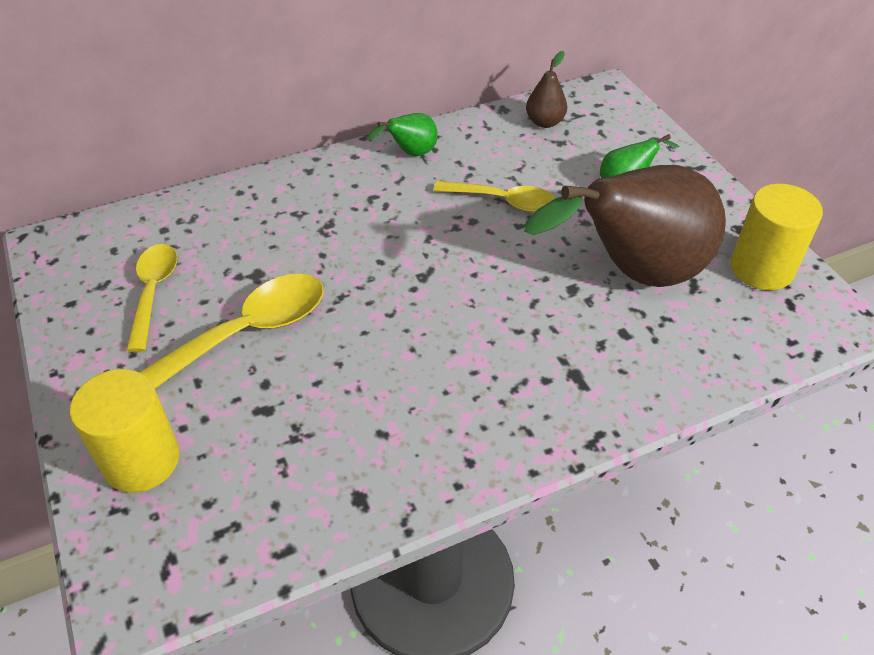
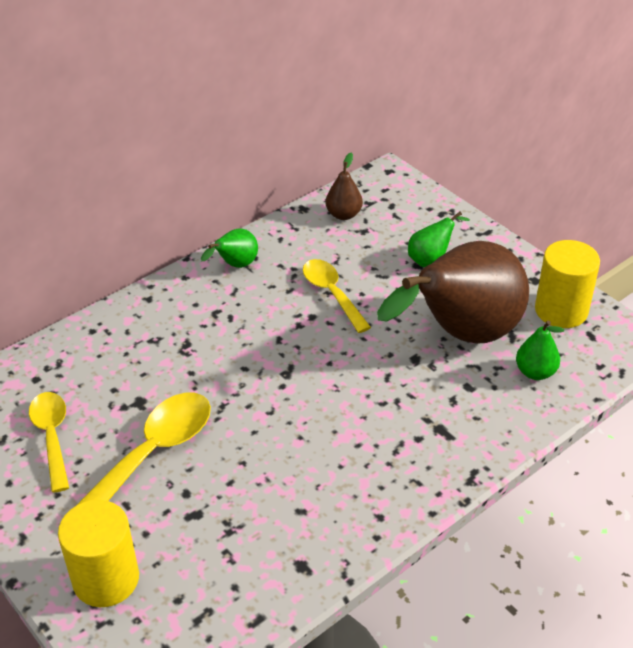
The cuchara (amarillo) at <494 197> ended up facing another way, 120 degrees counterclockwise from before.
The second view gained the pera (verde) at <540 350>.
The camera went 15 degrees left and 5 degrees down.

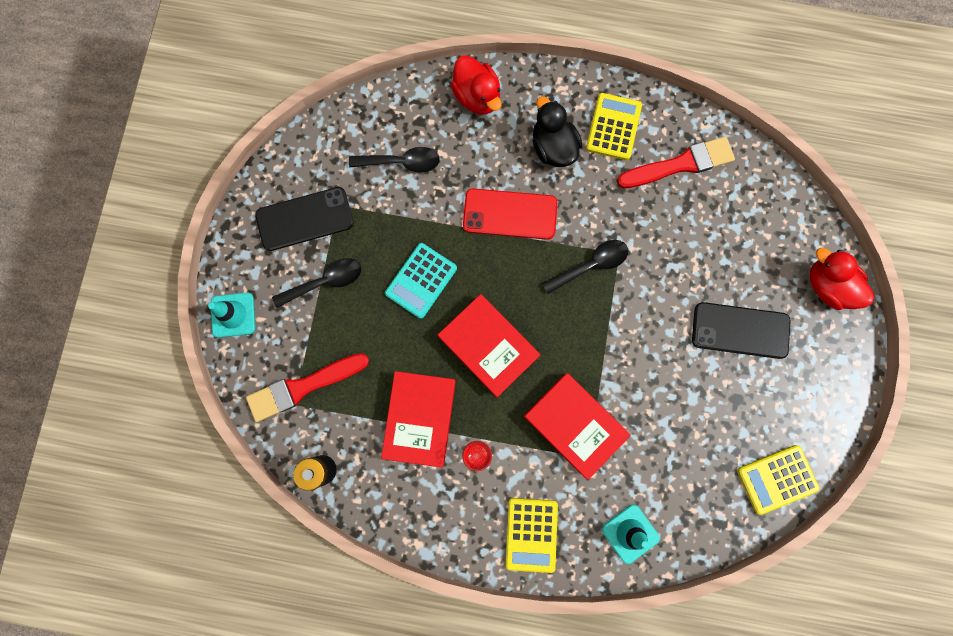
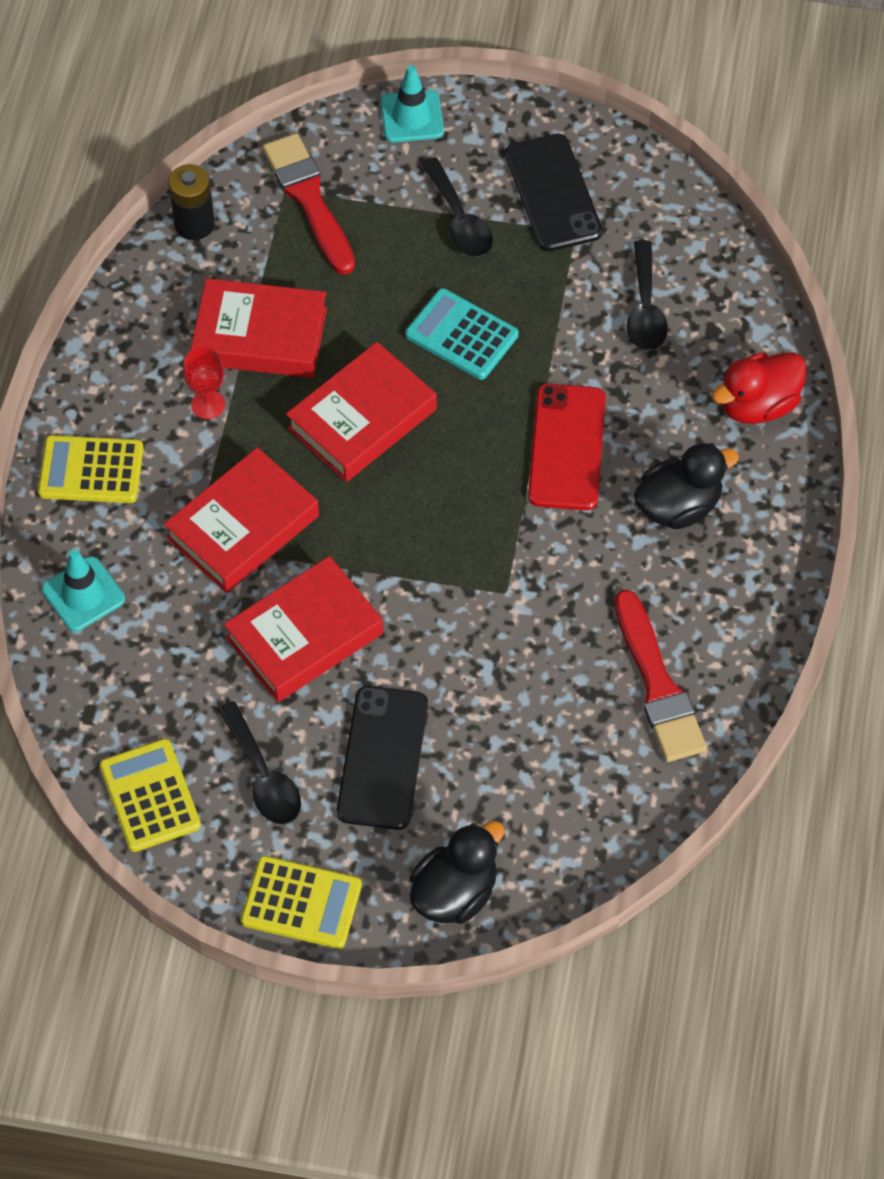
The cuchara (negro) ended up elsewhere, having gone from <585 267> to <259 763>.
The second view gained the libro (rojo) at <303 629>.
The calculadora (amarillo) ended up elsewhere, having gone from <614 126> to <301 902>.
What was the pato (rojo) at <841 279> turned into the pato (negro) at <457 872>.
The camera went 90 degrees right and 20 degrees down.

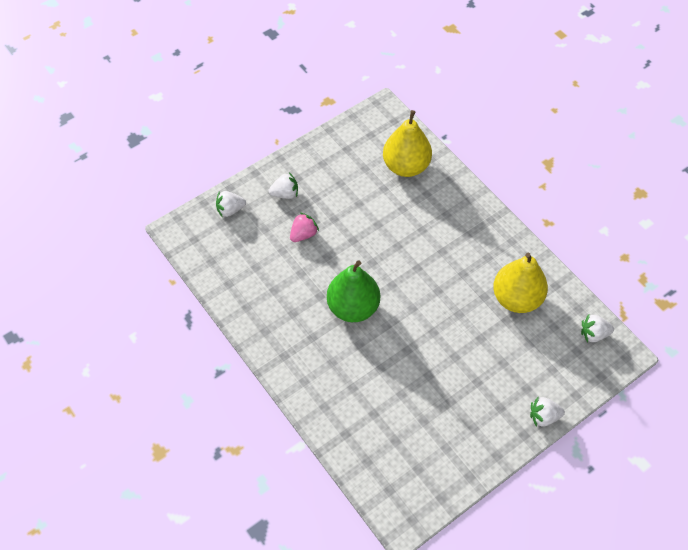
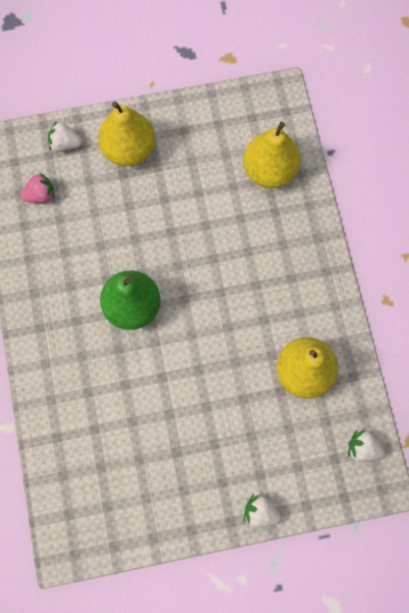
The fresa (rosa) ended up elsewhere, having gone from <304 227> to <37 187>.
Where the fresa (blanco) stood at <283 185>, the pera (amarillo) came to stand at <126 133>.
The camera went 25 degrees right and 15 degrees up.

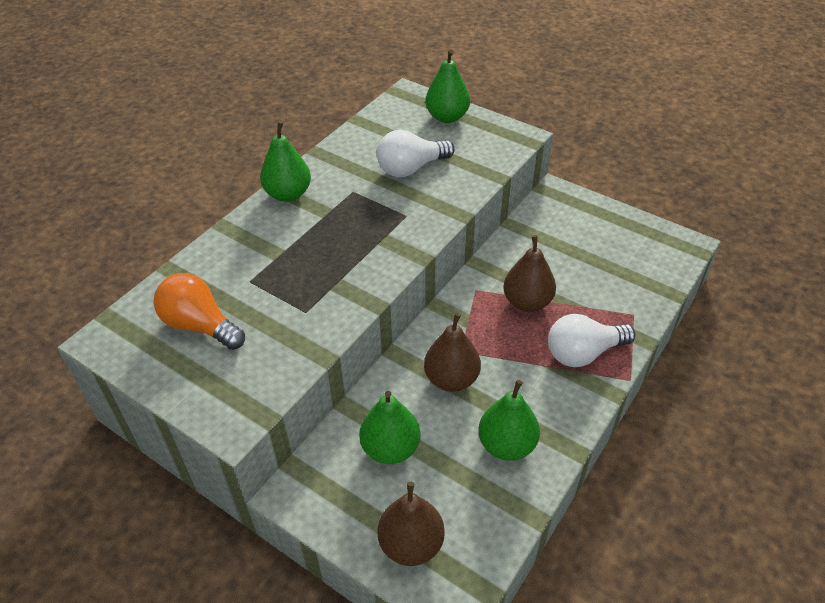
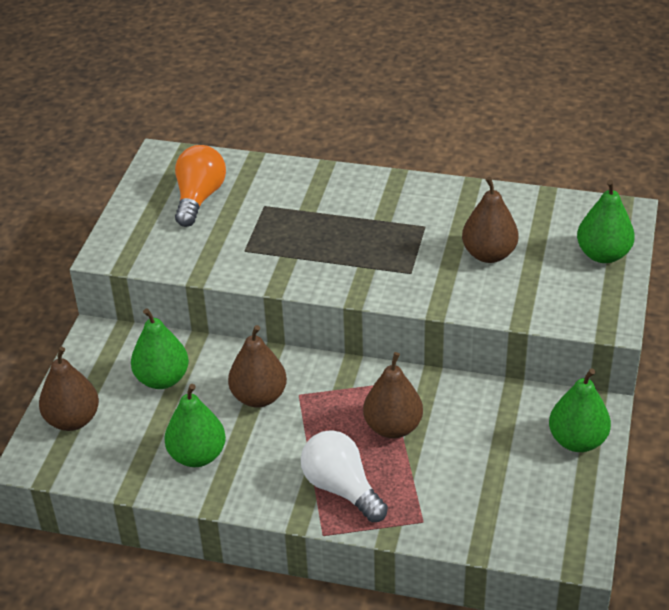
Where the bombilla (blanco) stood at <416 153>, the pera (marrón) came to stand at <490 220>.
The pera (verde) ended up elsewhere, having gone from <285 161> to <580 410>.
The camera went 70 degrees right and 5 degrees down.

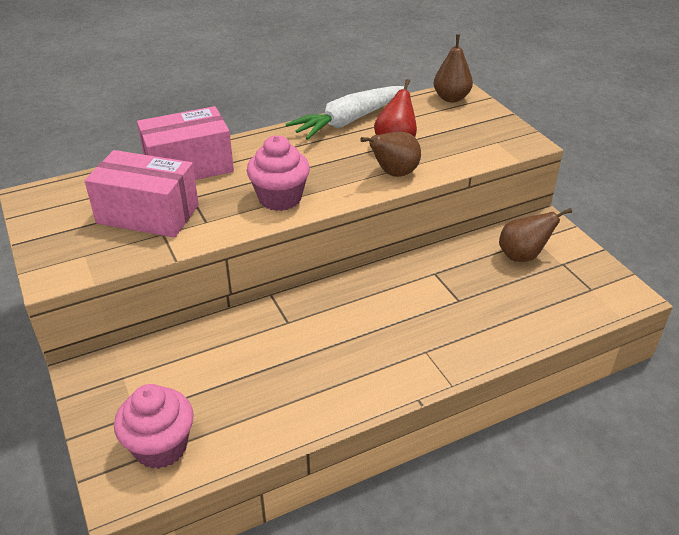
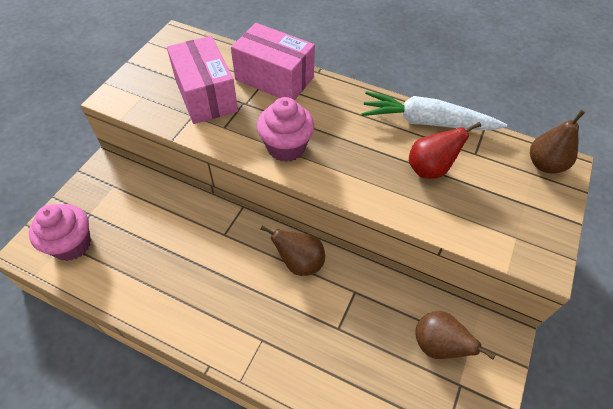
The pera (marrón) ended up elsewhere, having gone from <390 154> to <292 250>.
The camera went 50 degrees right and 15 degrees up.

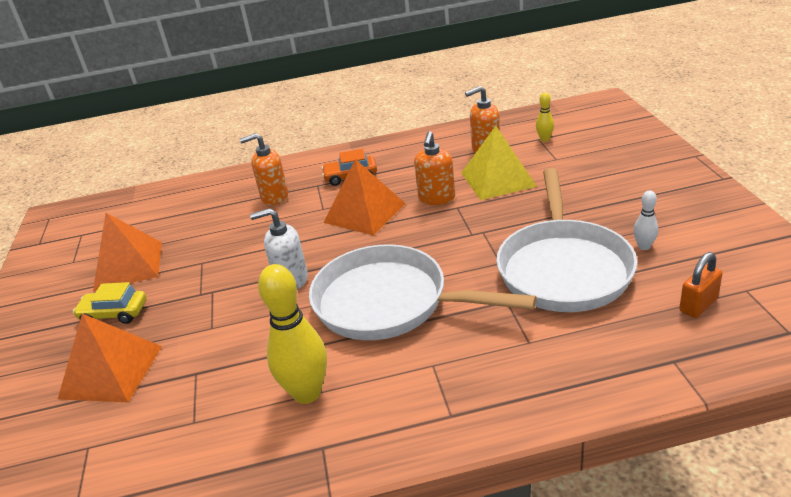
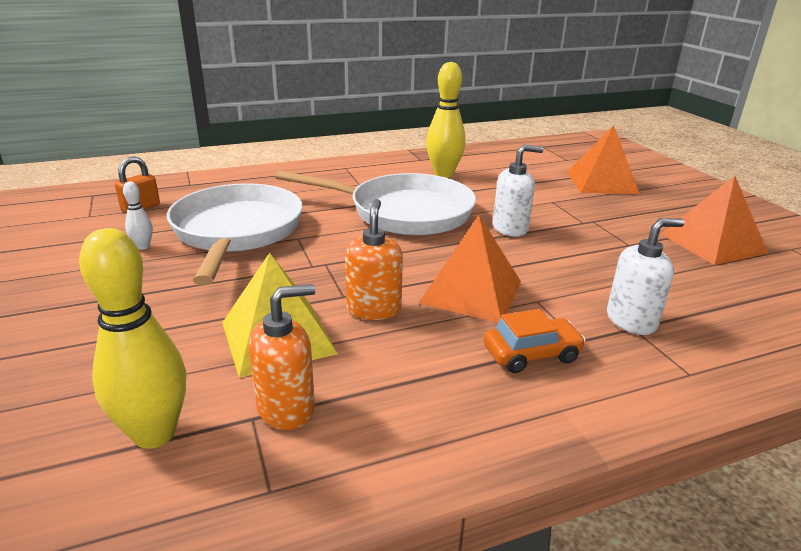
The size of the bolo (amarillo) at <545 117> changed by a factor of 2.07.
What was the dispensador de jabón (naranja) at <263 169> turned into the dispensador de jabón (blanco) at <646 276>.
The second view lost the coche (amarillo) at <110 303>.
The camera went 165 degrees right and 5 degrees down.

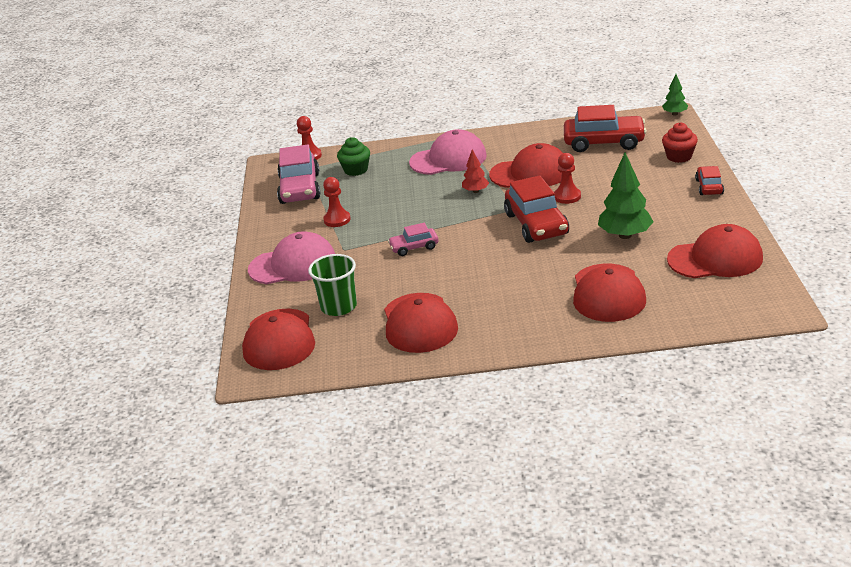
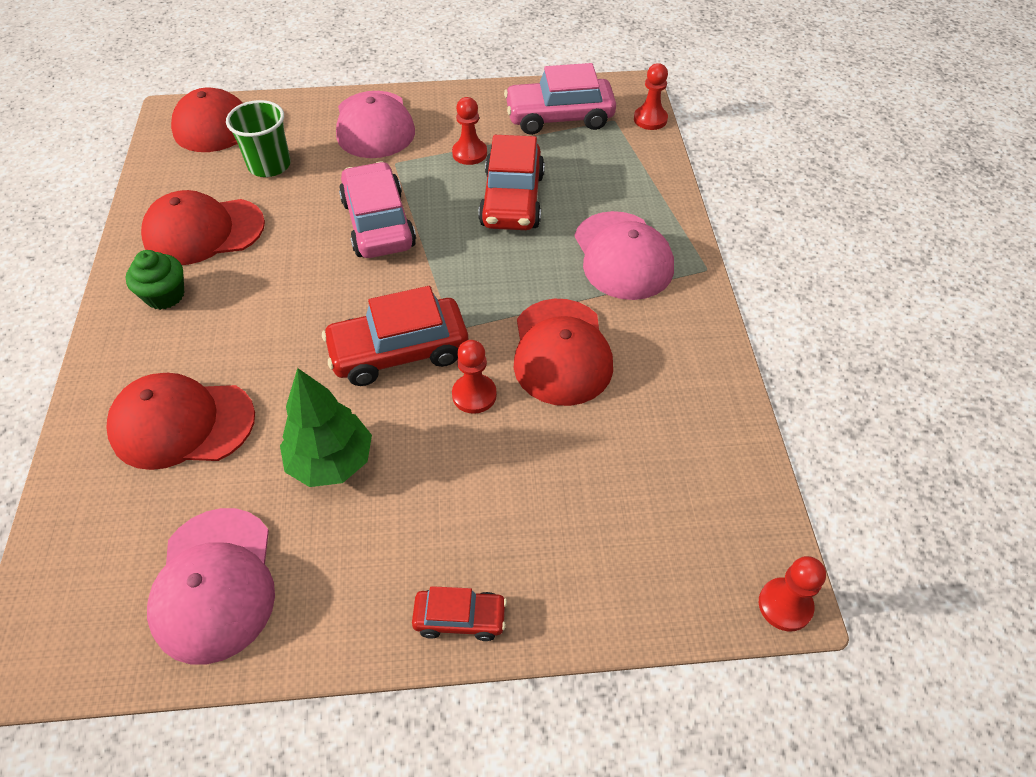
The magdalena (verde) ended up elsewhere, having gone from <353 156> to <154 280>.
What was the gorra (rojo) at <715 251> turned into the gorra (rosa) at <211 586>.
The size of the coche (rosa) at <413 239> changed by a factor of 1.87.
The coche (rojo) ended up elsewhere, having gone from <605 128> to <511 182>.
Where the árbol (verde) stood at <675 95>, the peón (rojo) came to stand at <792 593>.
The second view lost the árbol (rojo) at <475 171>.
The second view lost the magdalena (rojo) at <680 142>.
The camera went 85 degrees right and 20 degrees up.

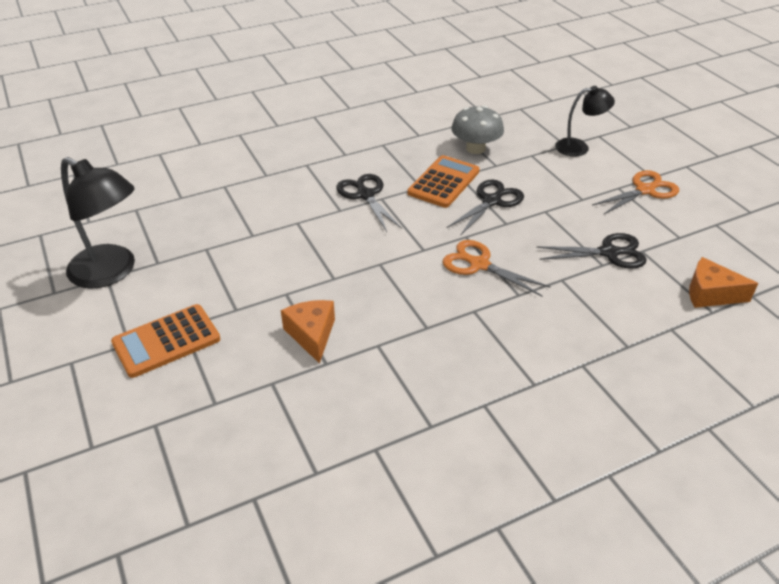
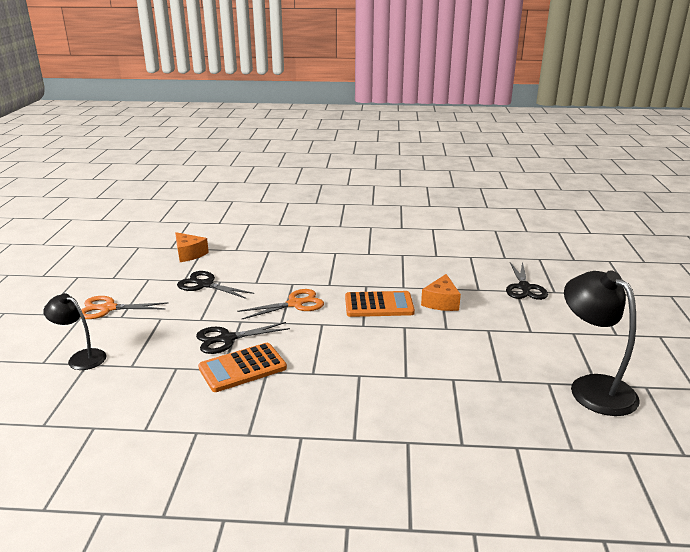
The tijeras (naranja) at <497 268> ended up facing another way, 90 degrees counterclockwise from before.
The calculadora (naranja) ended up elsewhere, having gone from <165 341> to <380 304>.
The tijeras (negro) ended up elsewhere, having gone from <369 203> to <527 280>.
The second view lost the seta (gris) at <477 130>.
The camera went 150 degrees left and 15 degrees down.

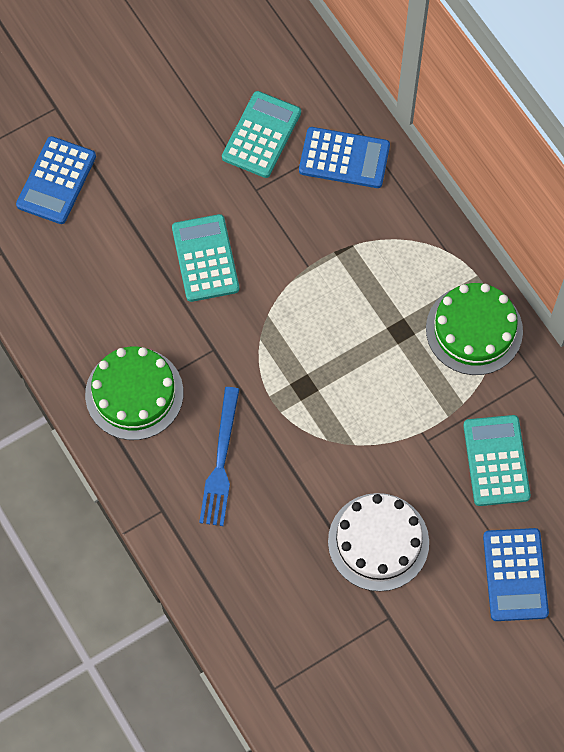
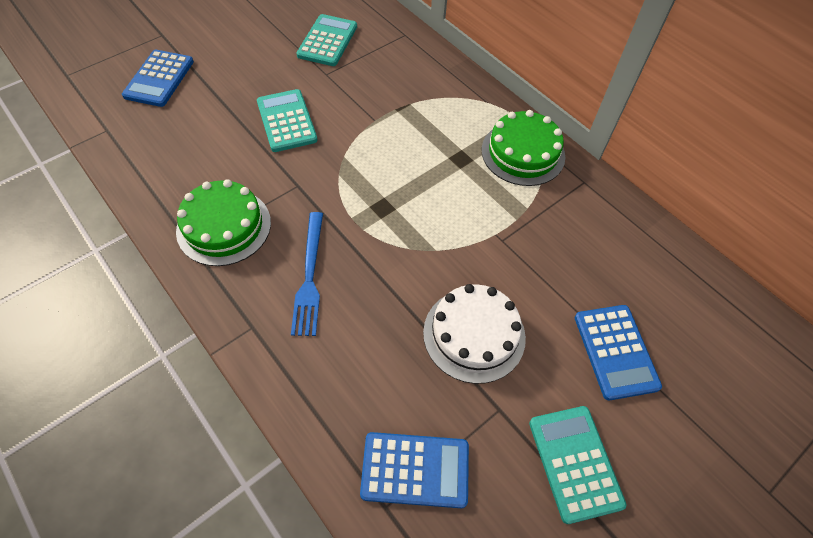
The calculadora (azul) ended up elsewhere, having gone from <344 157> to <414 470>.
The calculadora (turquesa) ended up elsewhere, having gone from <497 460> to <577 465>.
The camera went 10 degrees left and 10 degrees down.

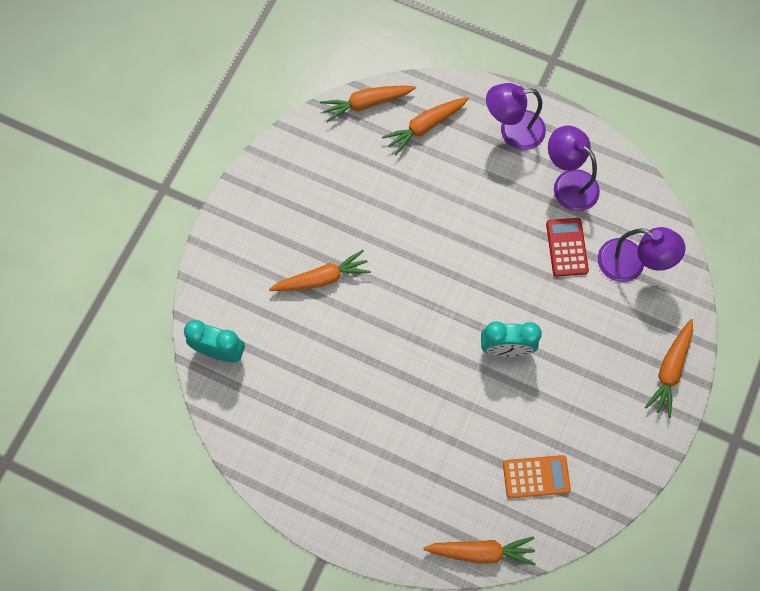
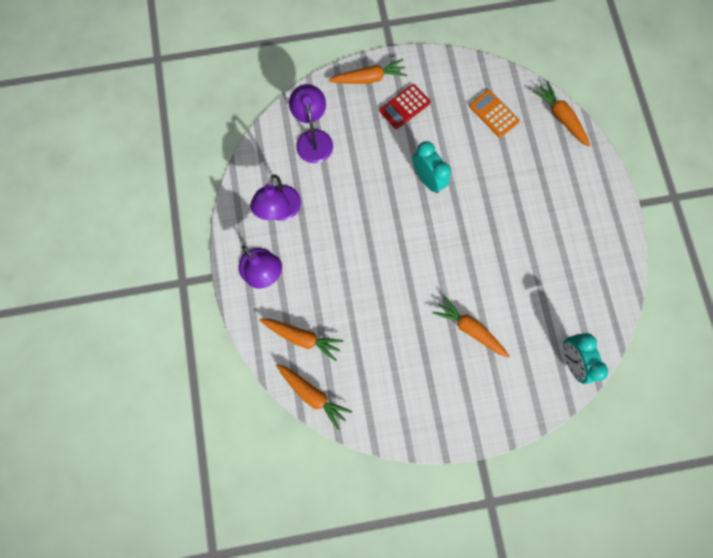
The calculadora (rojo) ended up elsewhere, having gone from <567 247> to <405 106>.
The camera went 125 degrees left and 5 degrees up.

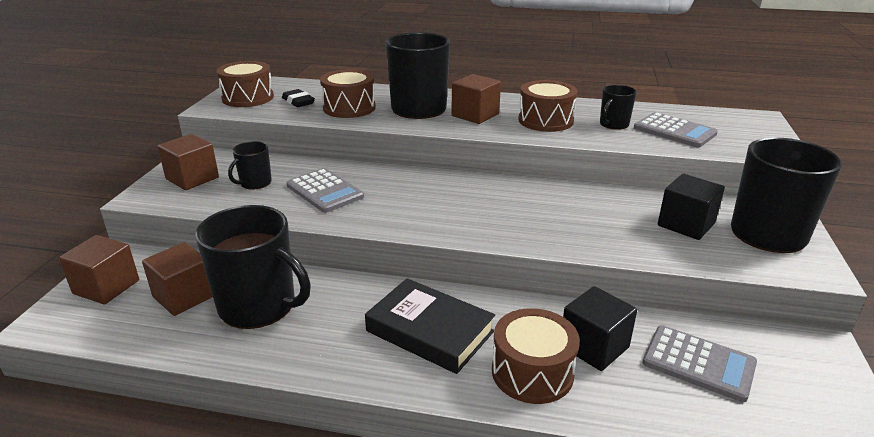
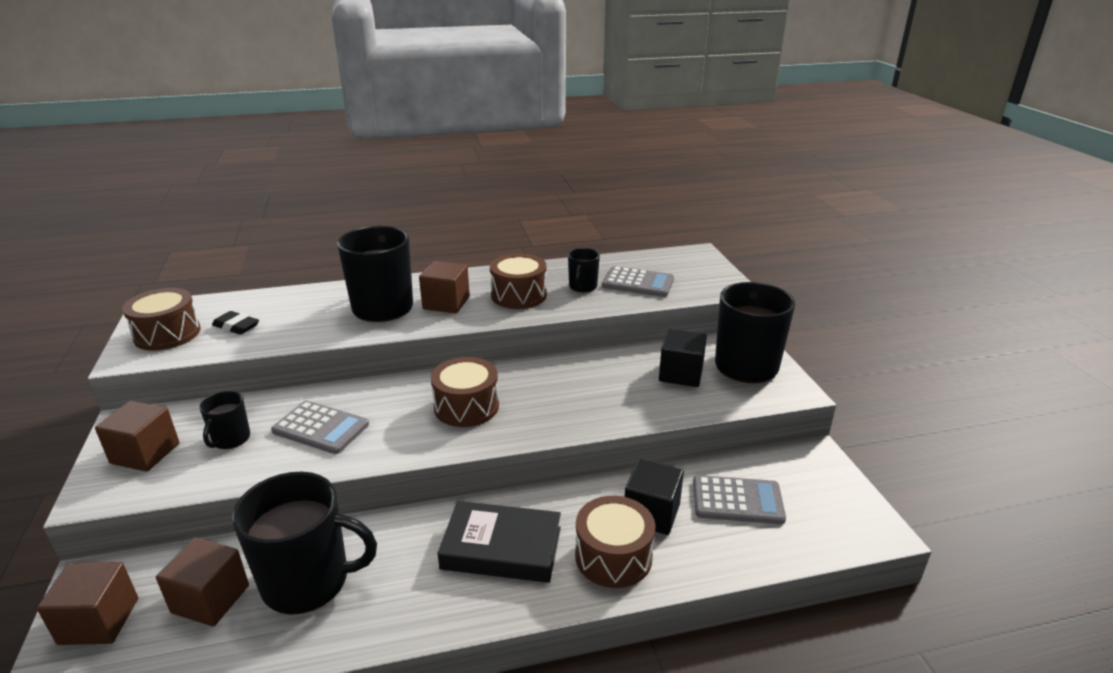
The tambor (marrón) ended up elsewhere, having gone from <348 93> to <465 392>.
The camera went 25 degrees left and 0 degrees up.

